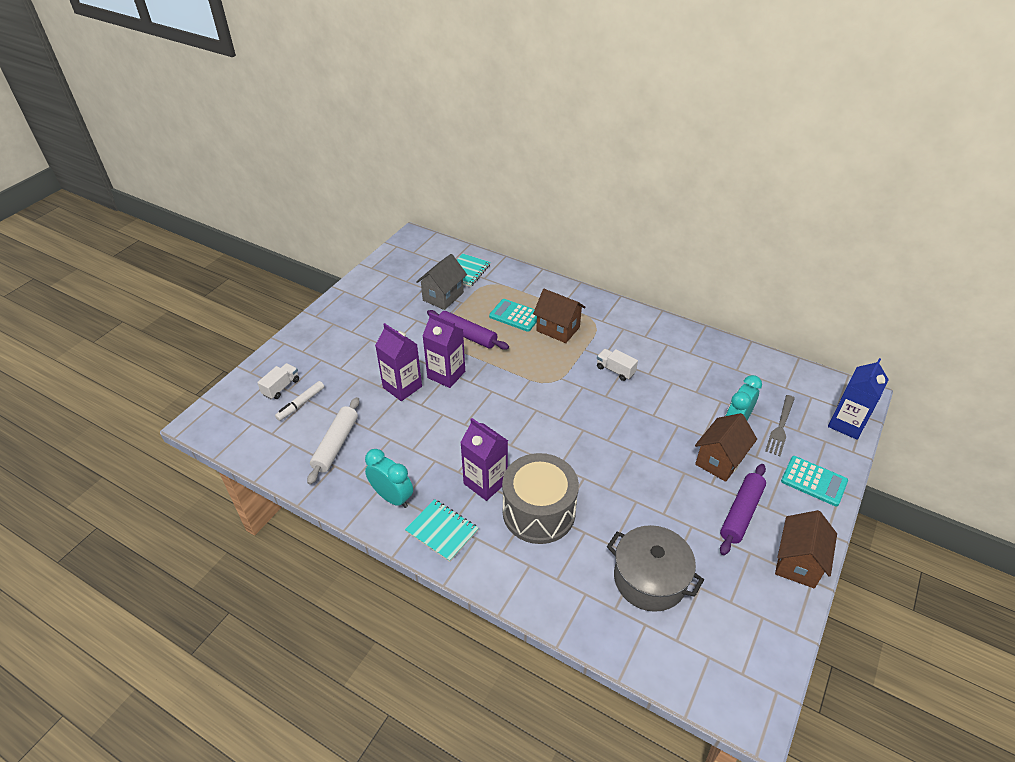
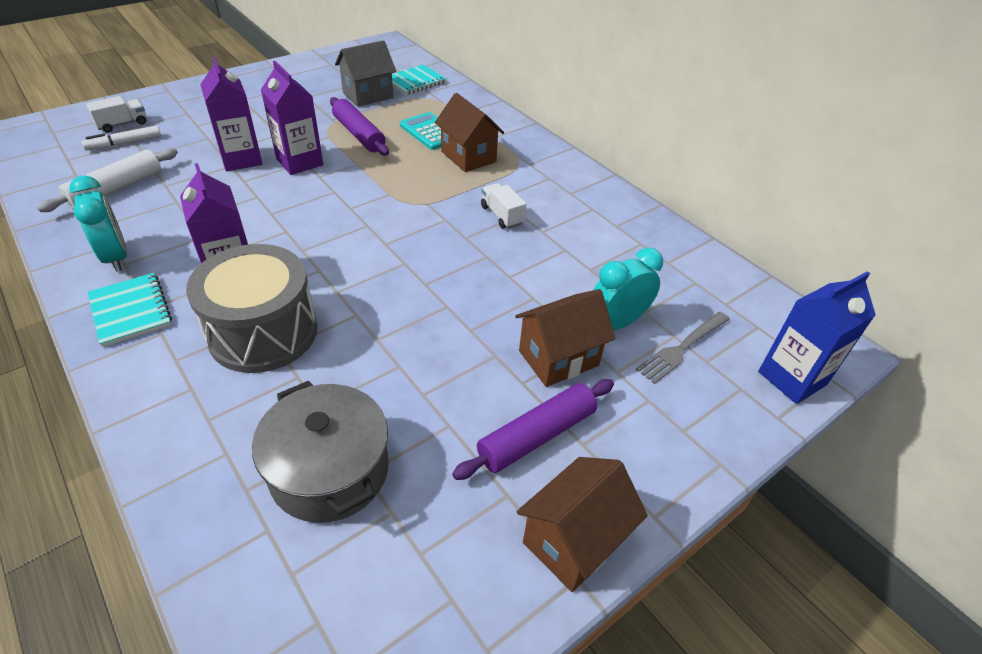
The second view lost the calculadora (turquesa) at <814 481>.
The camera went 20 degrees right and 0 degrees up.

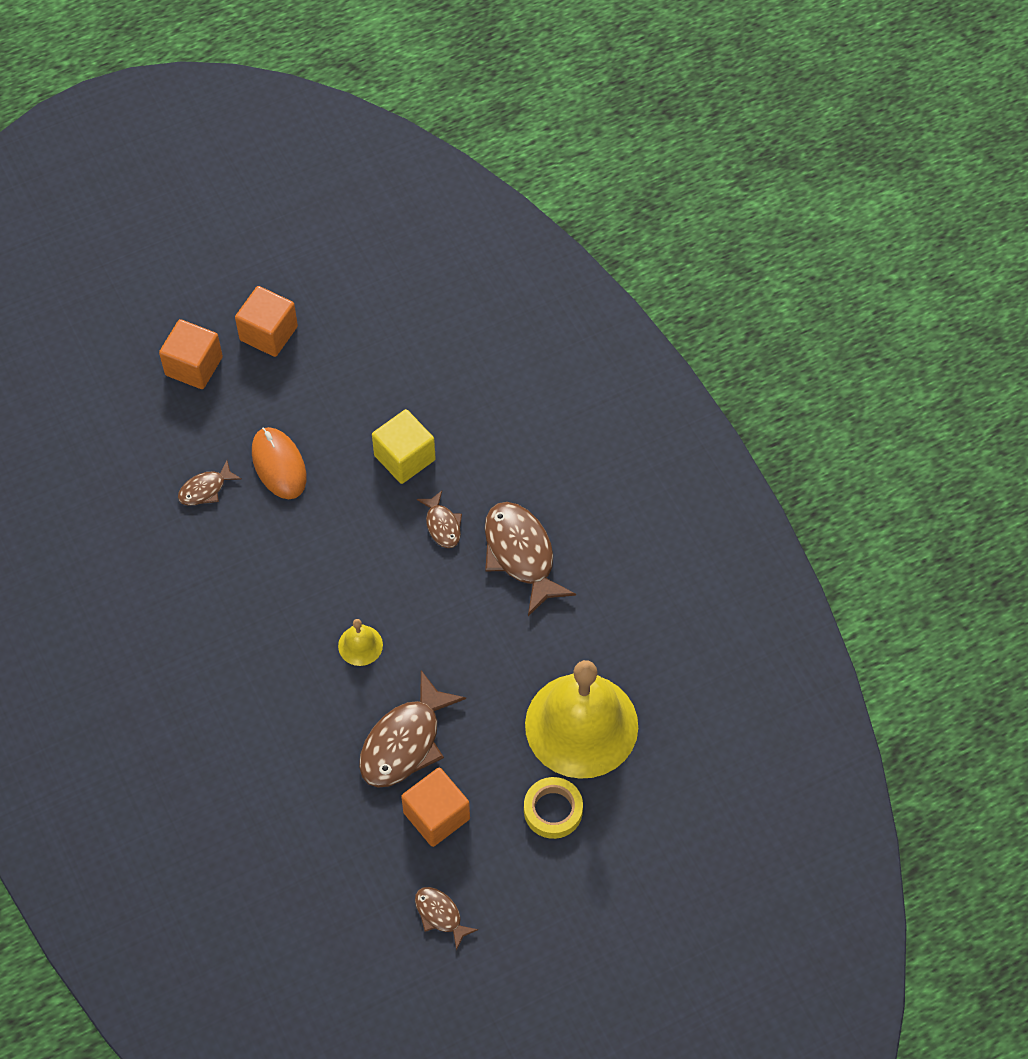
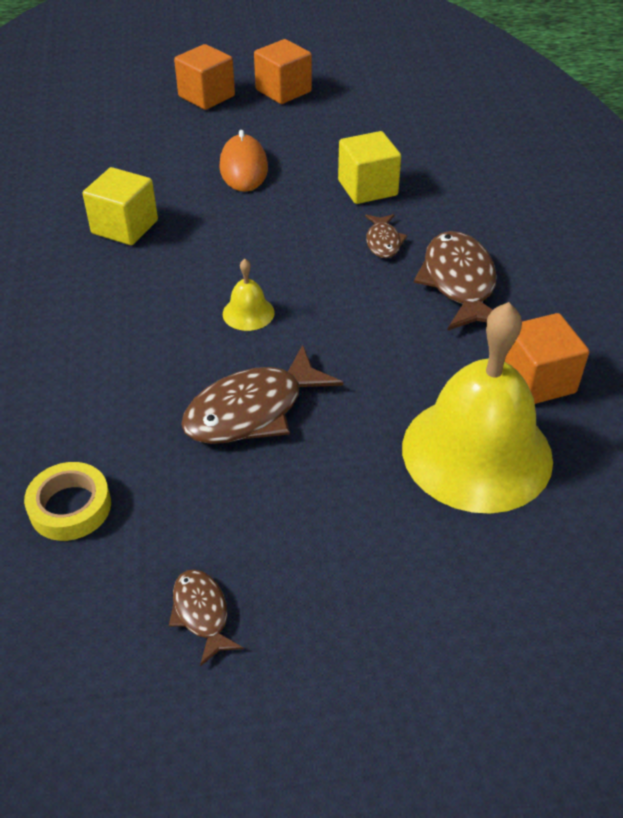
The cinta adhesiva (amarillo) ended up elsewhere, having gone from <553 808> to <67 501>.
The second view gained the cubo (amarillo) at <120 206>.
The cubo (naranja) ended up elsewhere, having gone from <435 807> to <546 358>.
The second view lost the pez (marrón) at <209 483>.
The camera went 20 degrees right and 15 degrees down.

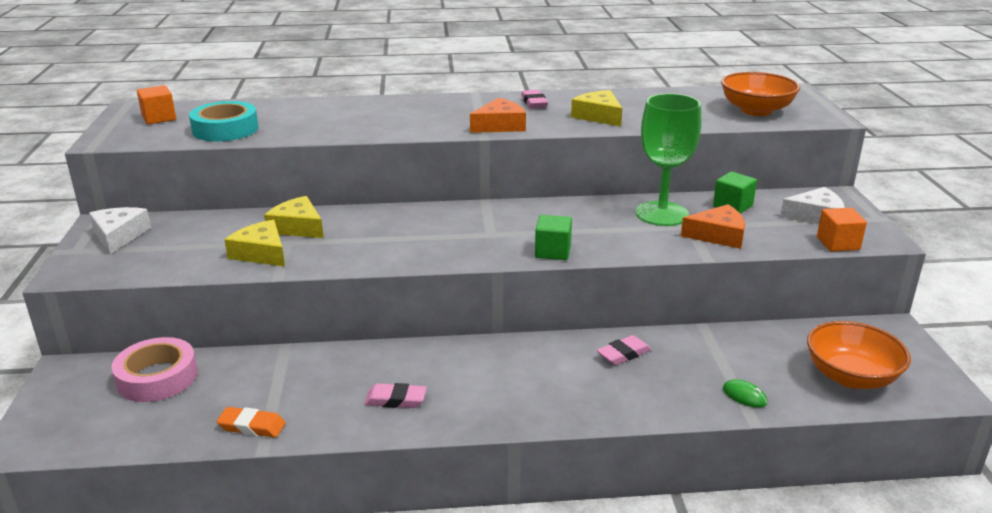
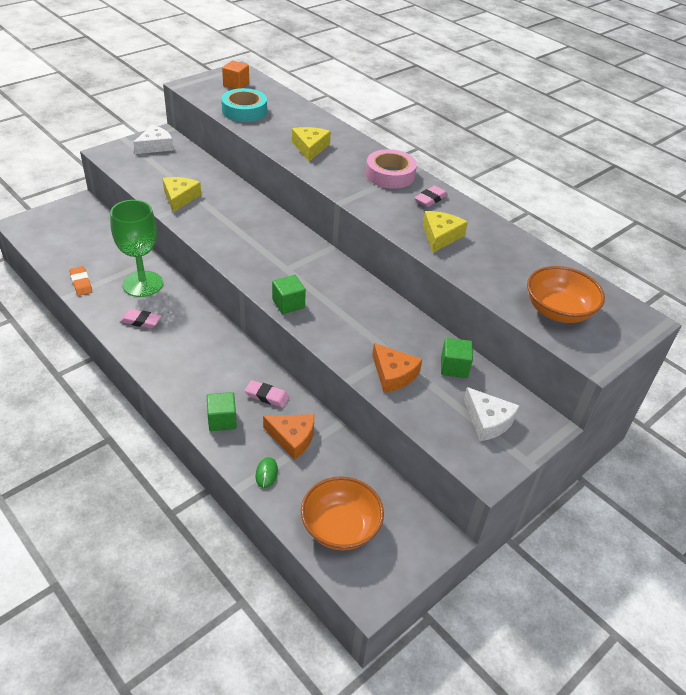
The copa (verde) ended up elsewhere, having gone from <668 159> to <136 248>.
The goma de borrar (rosa) at <395 395> ended up facing another way, 45 degrees counterclockwise from before.
The second view gained the cubo (verde) at <222 411>.
The queso (naranja) ended up elsewhere, having gone from <498 115> to <288 437>.
The queso (amarillo) ended up elsewhere, having gone from <294 217> to <311 144>.
The cinta adhesiva (rosa) ended up elsewhere, having gone from <155 369> to <391 169>.
The second view lost the cubo (naranja) at <842 230>.
The camera went 50 degrees right and 15 degrees up.

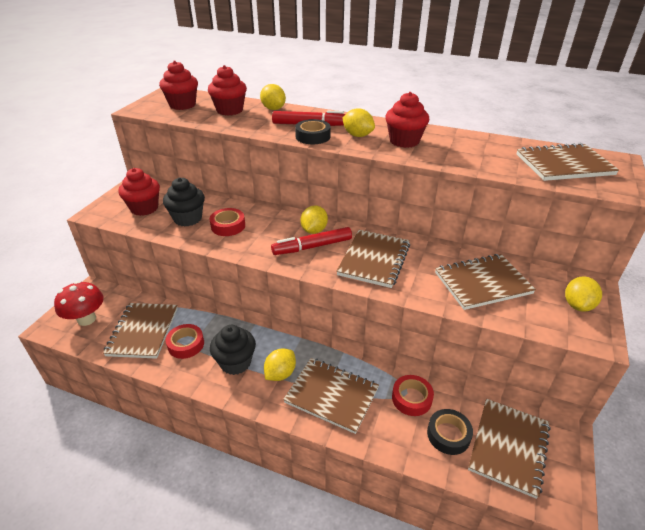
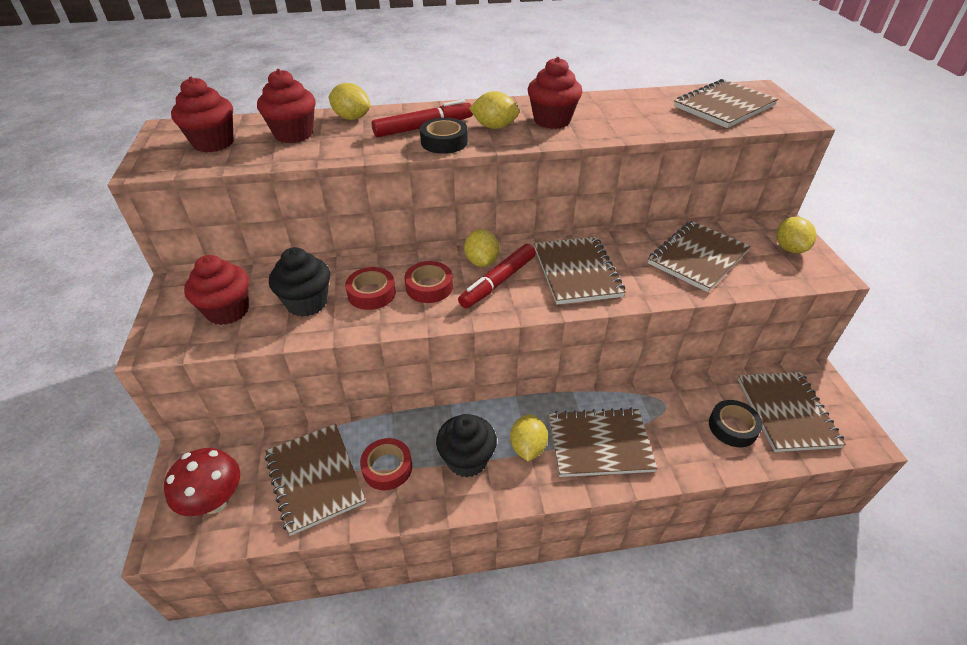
The cinta adhesiva (rojo) ended up elsewhere, having gone from <413 395> to <428 282>.
The camera went 30 degrees left and 5 degrees up.

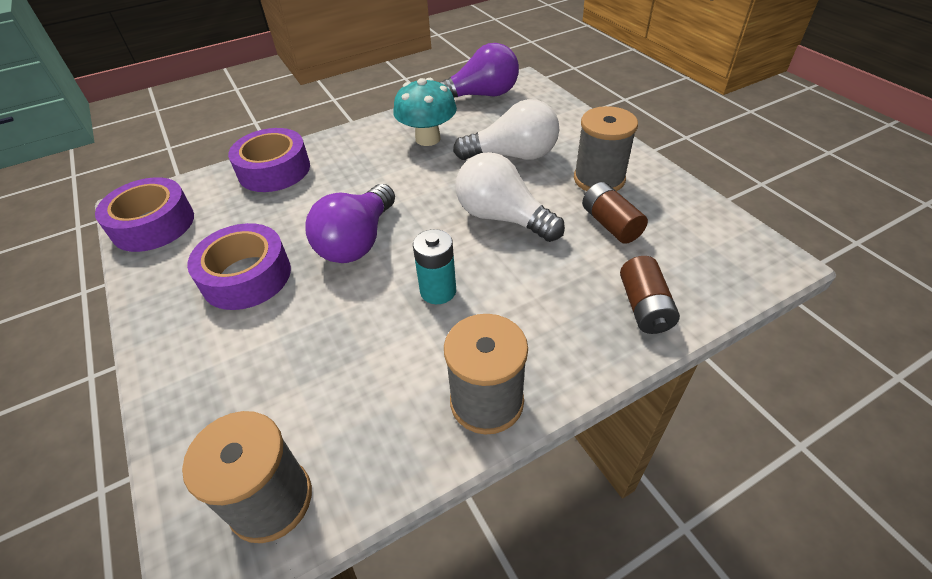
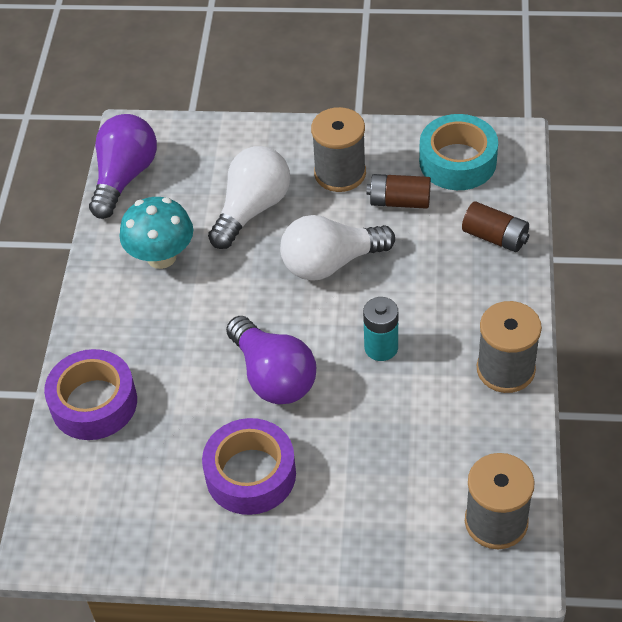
The second view gained the cinta adhesiva (turquesa) at <458 152>.
The second view lost the cinta adhesiva (morado) at <144 214>.
The camera went 55 degrees left and 5 degrees up.

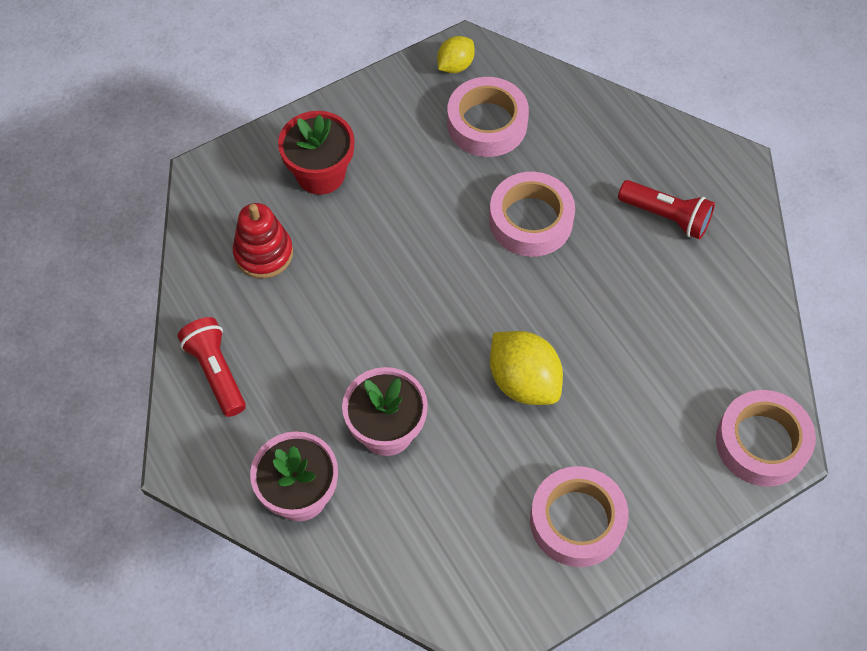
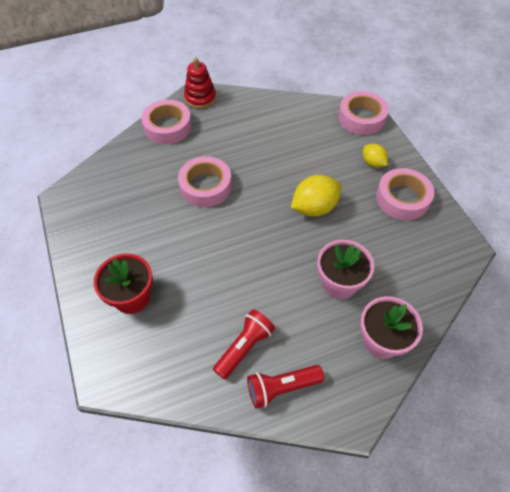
The cinta adhesiva (rosa) ended up elsewhere, having gone from <488 117> to <166 122>.
The juguete apilable (rojo) ended up elsewhere, having gone from <263 240> to <200 83>.
The lámpara de mano (rojo) ended up elsewhere, having gone from <666 209> to <244 344>.
The limón (amarillo) ended up elsewhere, having gone from <456 54> to <375 156>.
The camera went 80 degrees left and 5 degrees down.

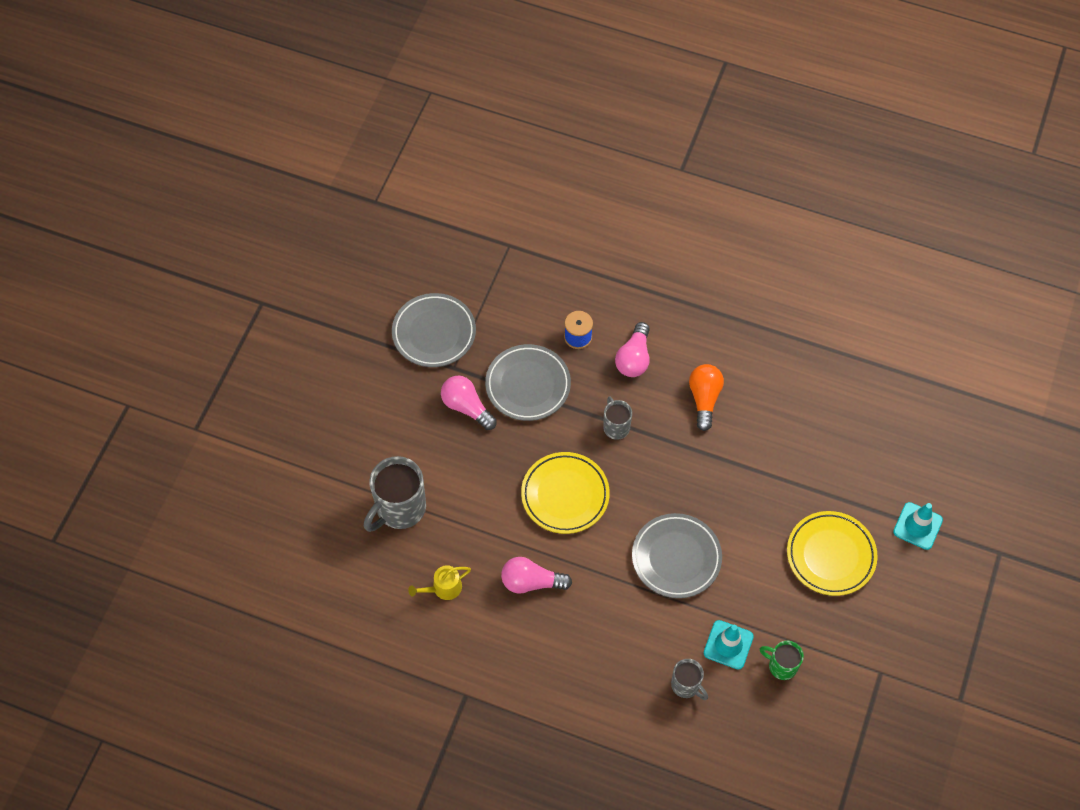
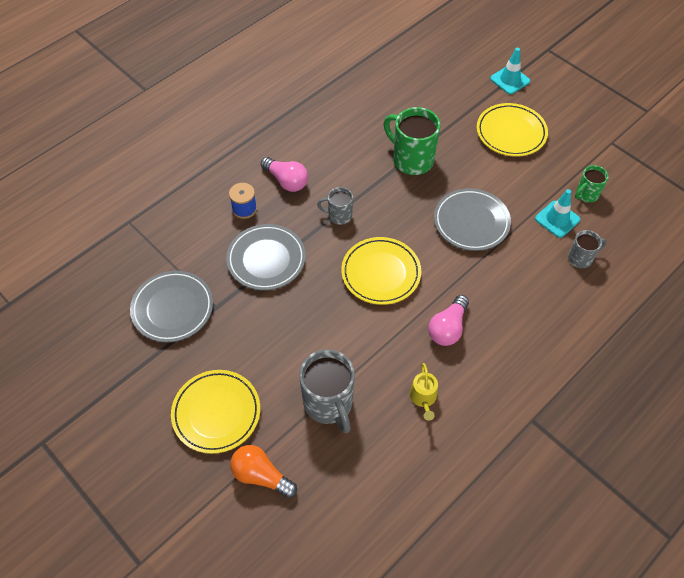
The second view gained the plato (amarillo) at <215 412>.
The bombilla (naranja) ended up elsewhere, having gone from <706 397> to <263 471>.
The second view gained the taza (verde) at <412 141>.
The second view lost the bombilla (rosa) at <469 402>.
The camera went 65 degrees left and 5 degrees down.

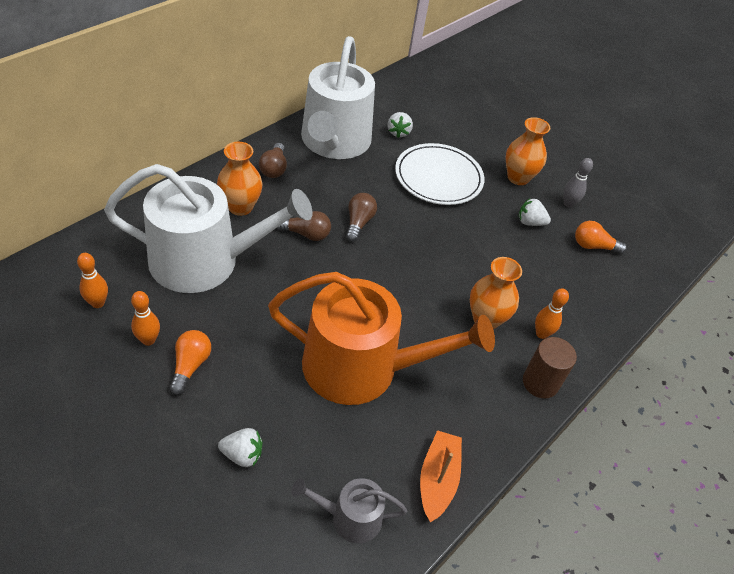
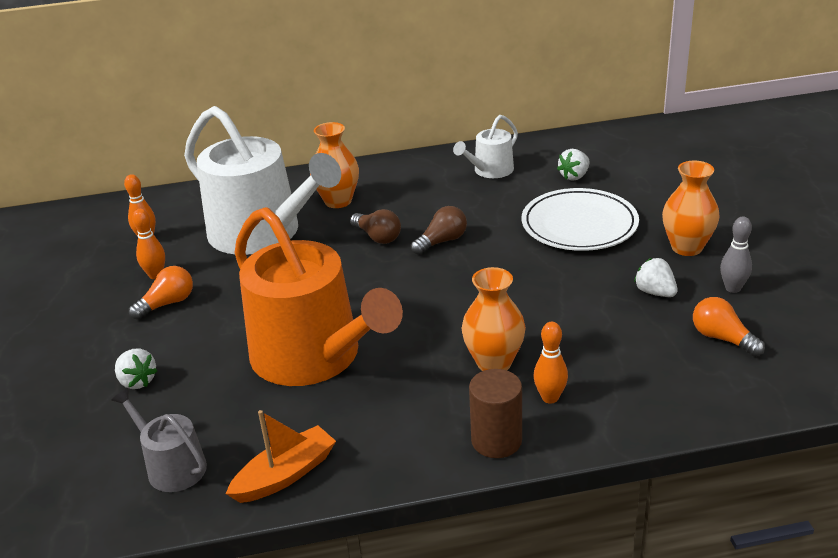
The size of the regadera (blanco) at <338 97> changed by a factor of 0.46.
The second view lost the bombilla (marrón) at <273 160>.
The camera went 45 degrees right and 15 degrees down.

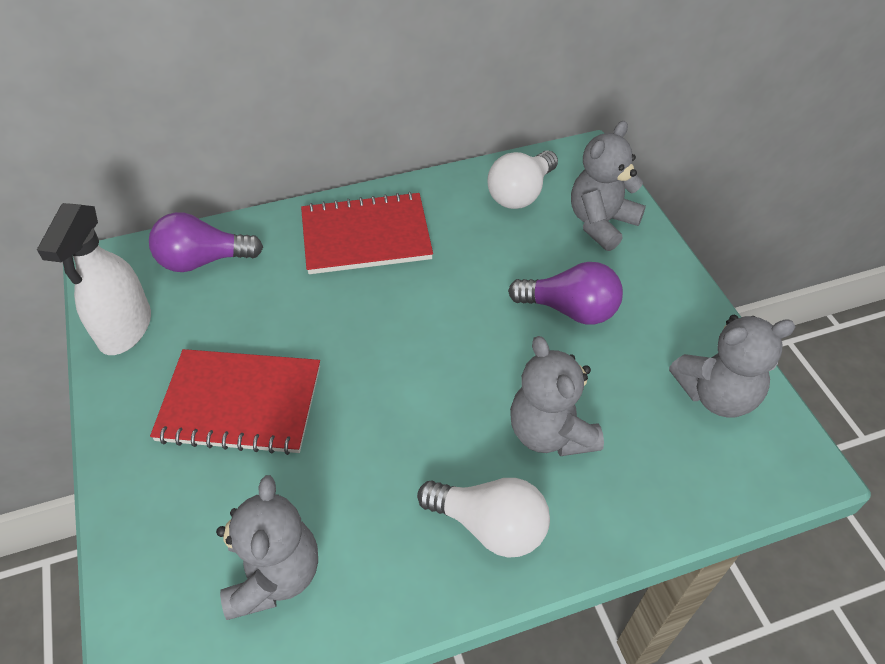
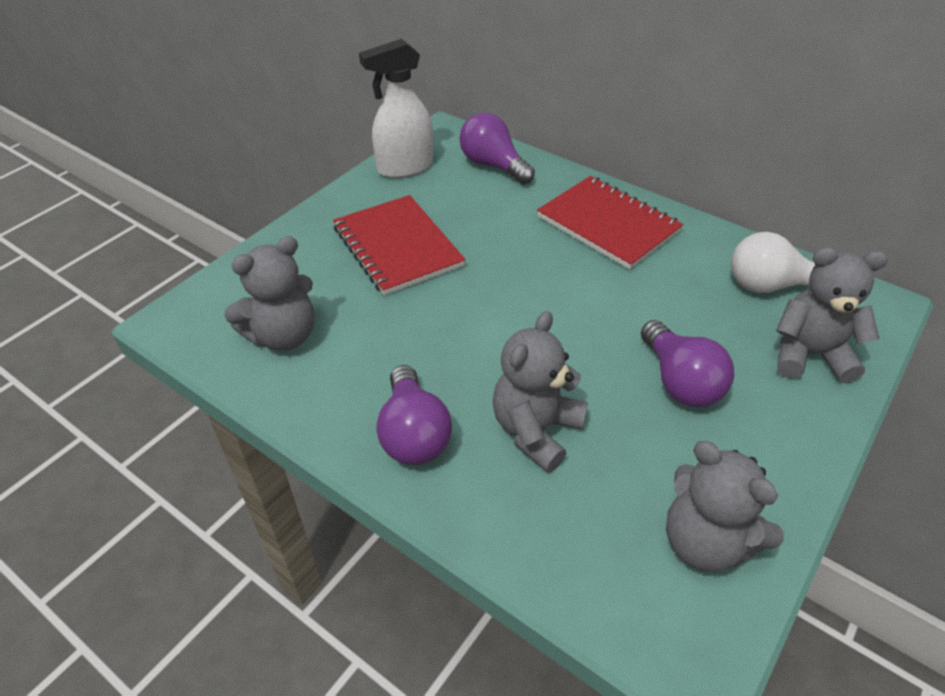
What was the bombilla (blanco) at <483 518> turned into the bombilla (morado) at <414 415>.
The camera went 55 degrees right and 5 degrees down.

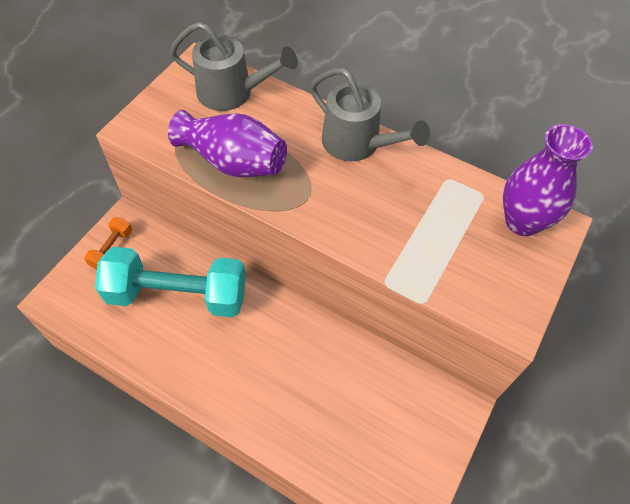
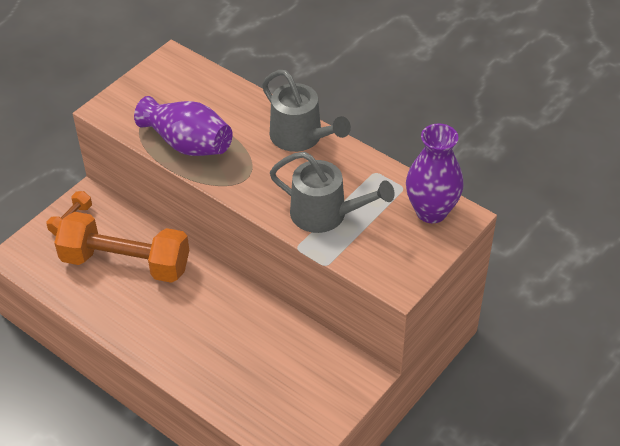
What was the mancuerna (turquesa) at <170 282> turned into the mancuerna (naranja) at <121 247>.
The regadera (gris) ended up elsewhere, having gone from <234 66> to <332 192>.
The camera went 10 degrees right and 10 degrees down.

